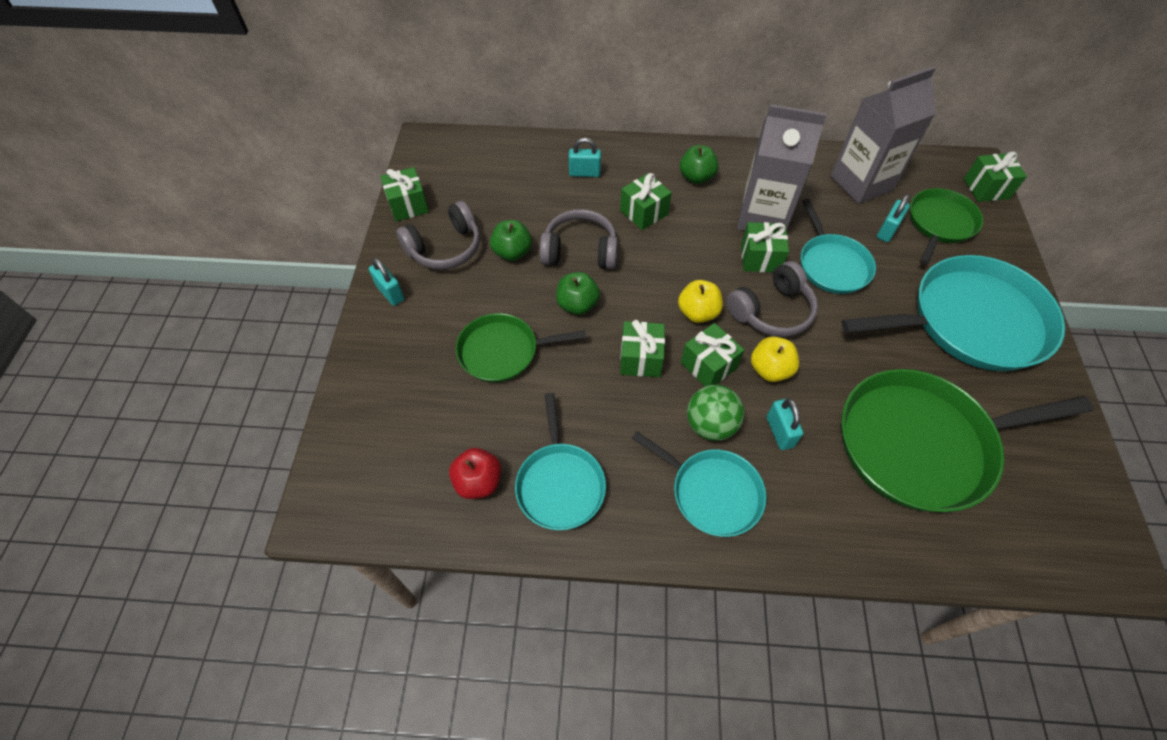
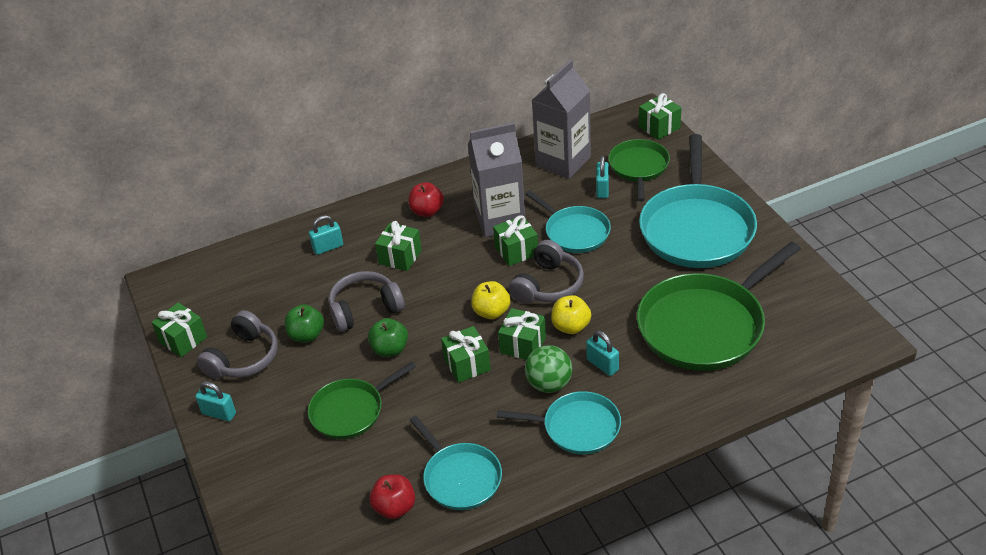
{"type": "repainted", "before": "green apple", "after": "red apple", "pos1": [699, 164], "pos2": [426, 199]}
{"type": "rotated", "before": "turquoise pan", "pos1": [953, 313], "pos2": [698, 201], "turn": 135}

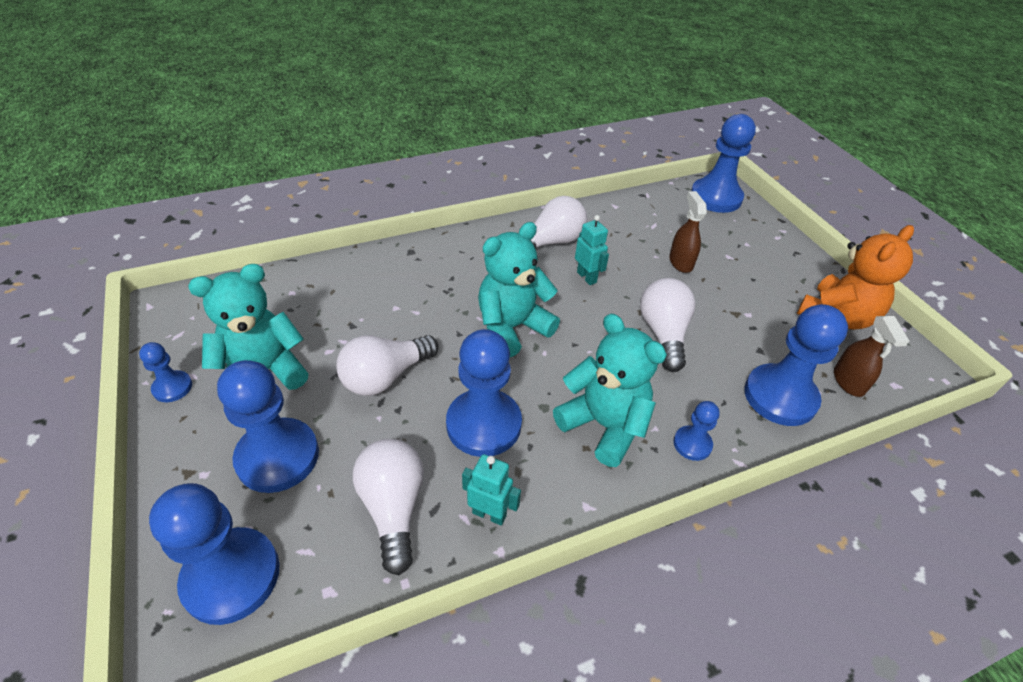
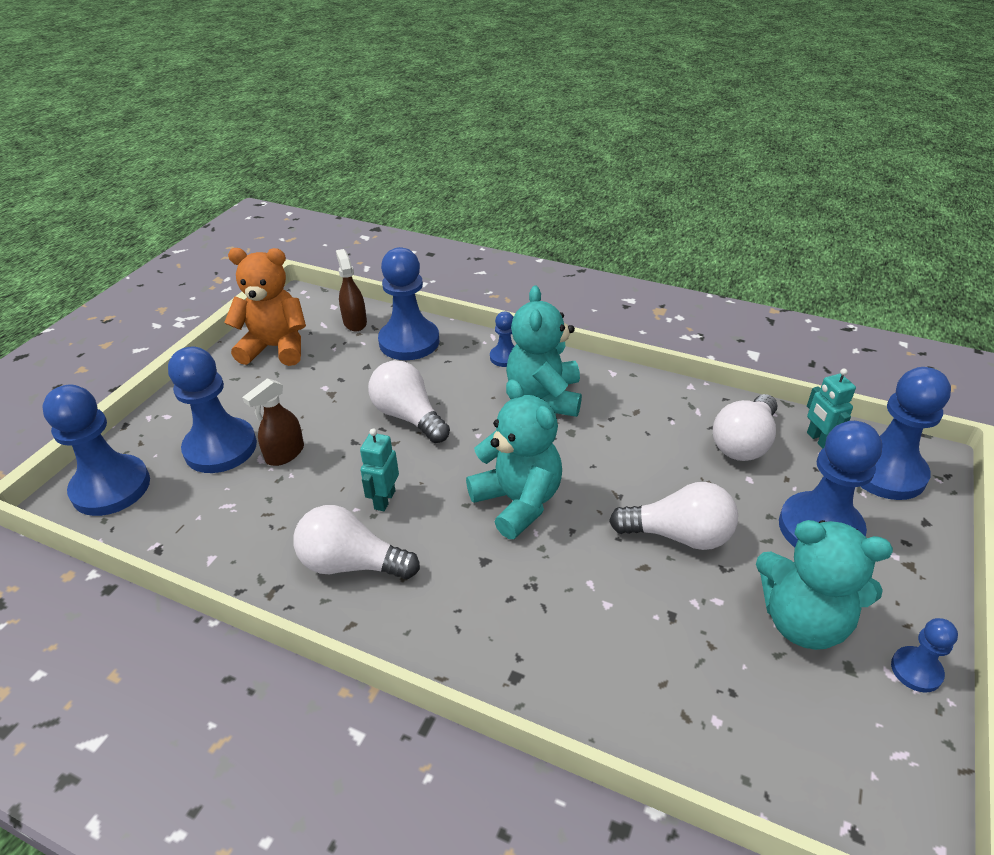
{"type": "shifted", "before": "blue pawn", "pos1": [484, 393], "pos2": [212, 410]}
{"type": "shifted", "before": "turquoise robot", "pos1": [491, 490], "pos2": [831, 409]}
{"type": "rotated", "before": "turquoise teddy bear", "pos1": [519, 289], "pos2": [514, 459], "turn": -135}
{"type": "rotated", "before": "white light bulb", "pos1": [668, 325], "pos2": [409, 401], "turn": 90}
{"type": "rotated", "before": "brown spray bottle", "pos1": [871, 356], "pos2": [351, 290], "turn": -60}

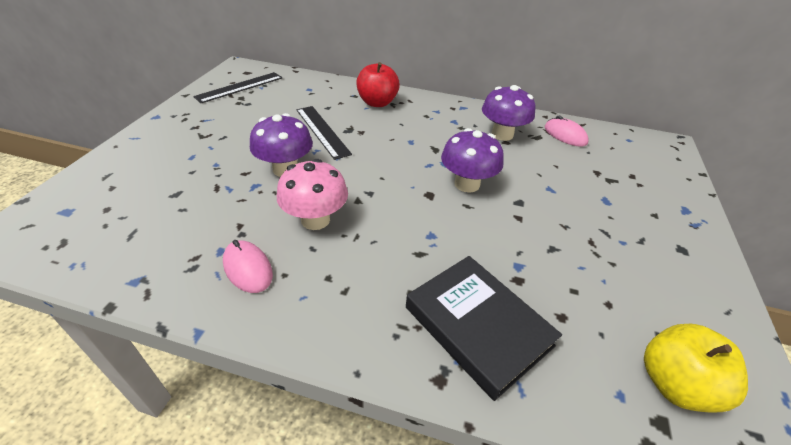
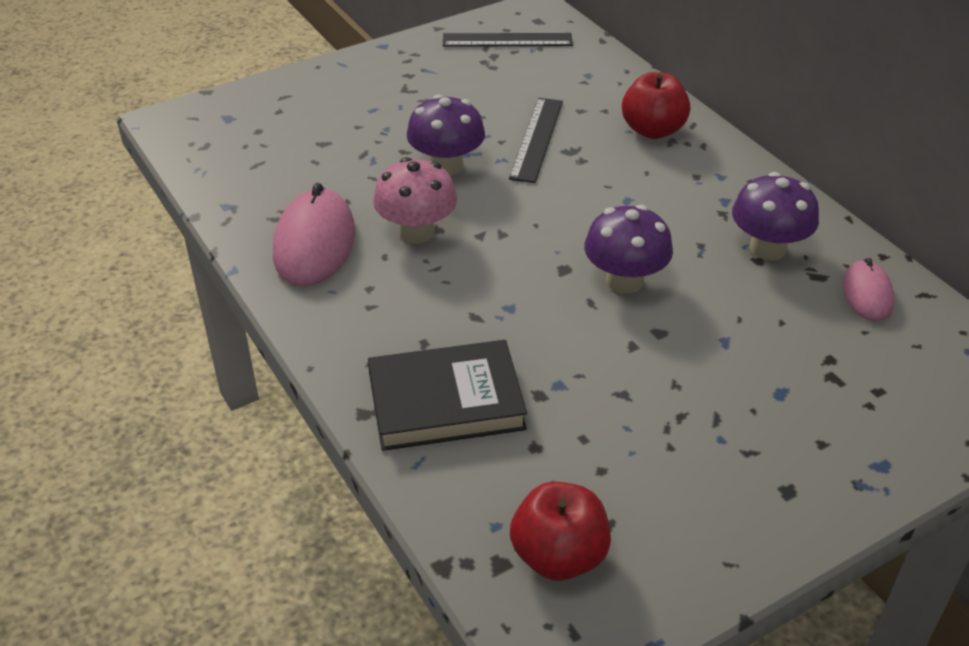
{"type": "repainted", "before": "yellow apple", "after": "red apple", "pos1": [696, 368], "pos2": [560, 531]}
{"type": "rotated", "before": "black book", "pos1": [484, 328], "pos2": [447, 395], "turn": 75}
{"type": "scaled", "before": "pink mouse", "pos1": [248, 266], "pos2": [314, 234], "scale": 1.72}

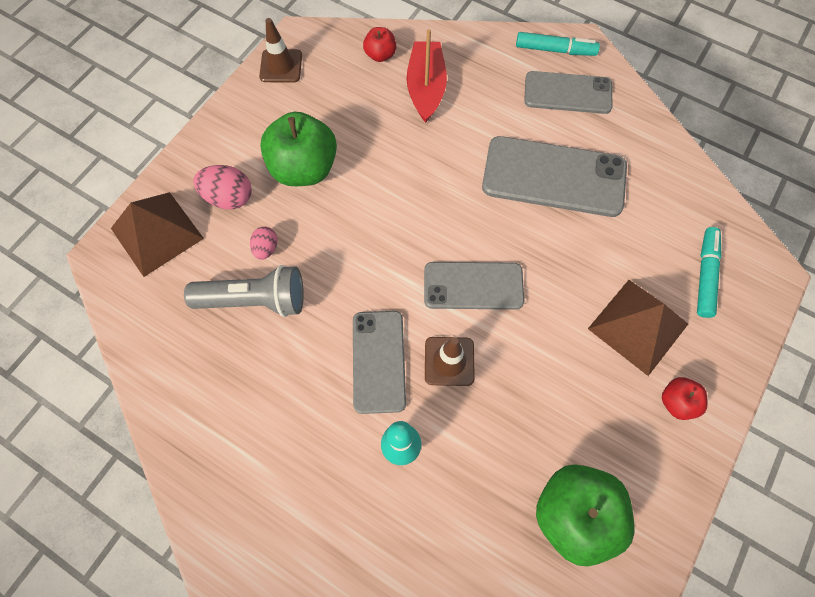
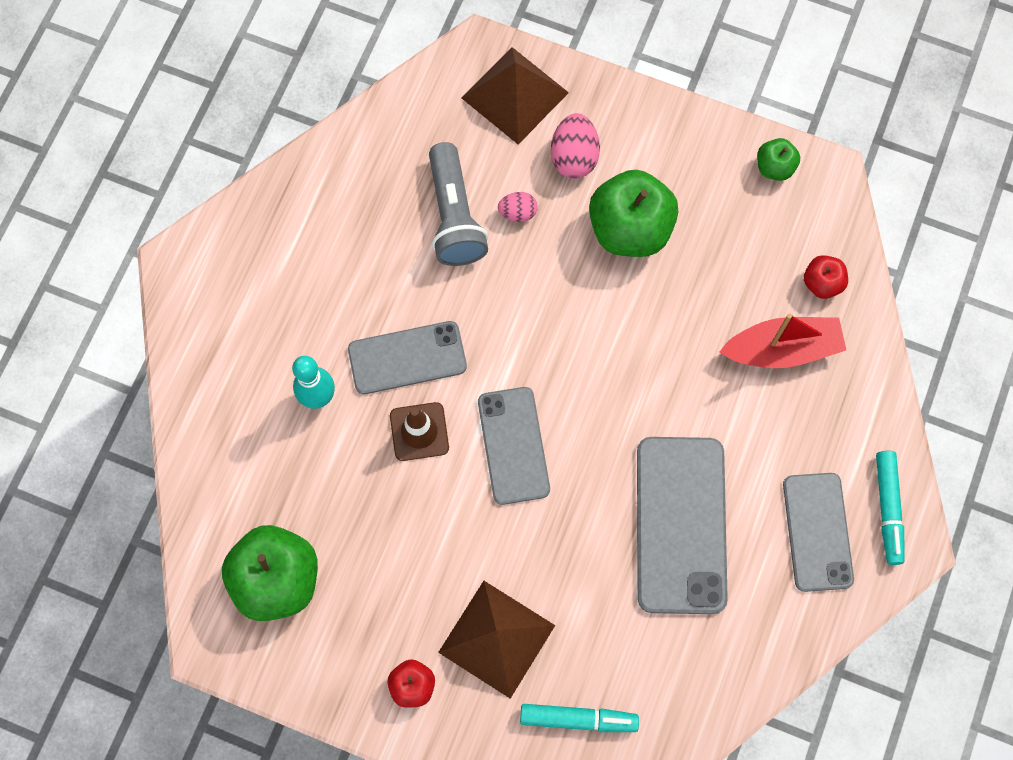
{"type": "swapped", "before": "brown traffic cone", "after": "green apple", "pos1": [280, 50], "pos2": [778, 159]}

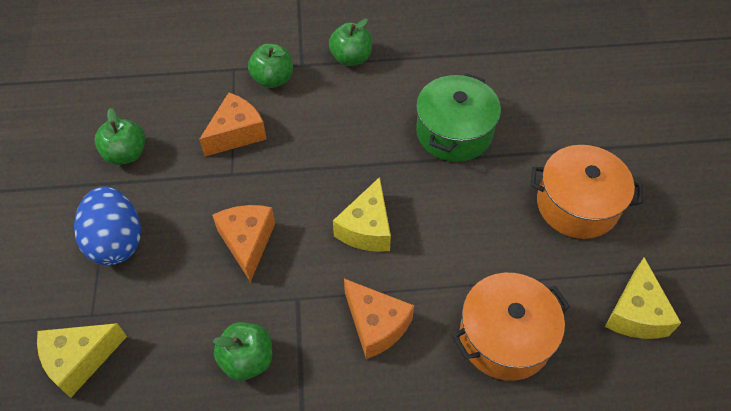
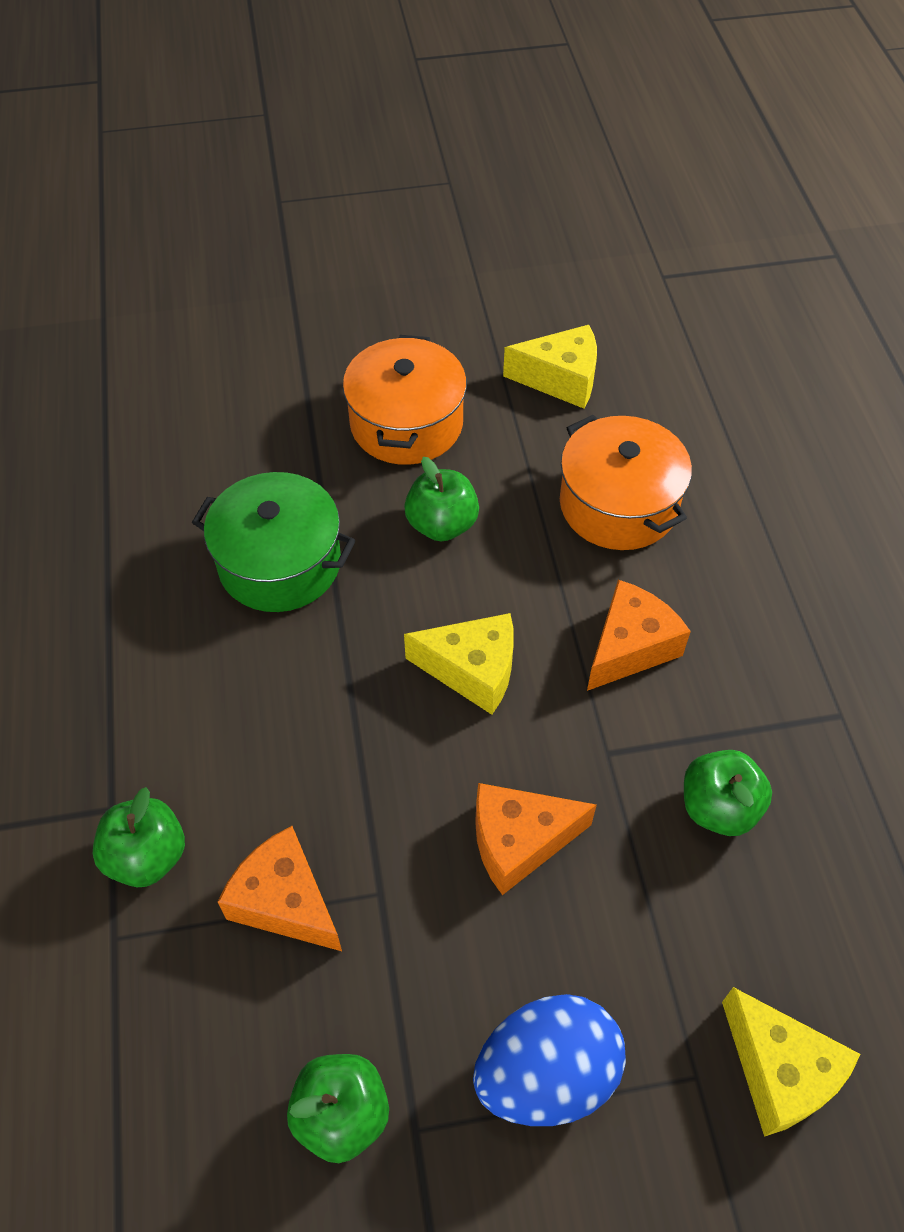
{"type": "shifted", "before": "green apple", "pos1": [350, 42], "pos2": [441, 499]}

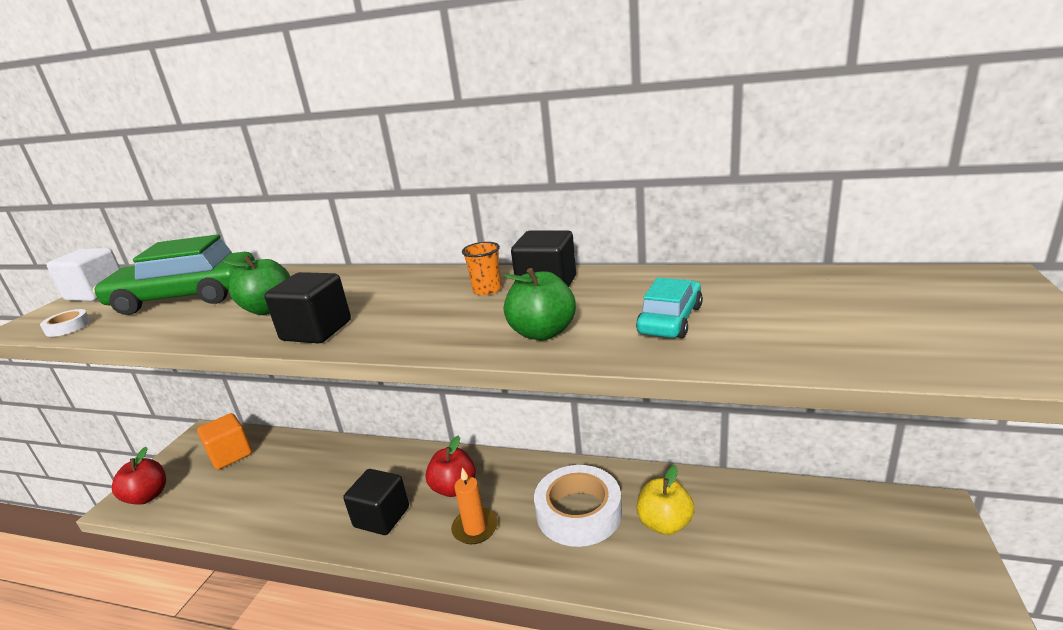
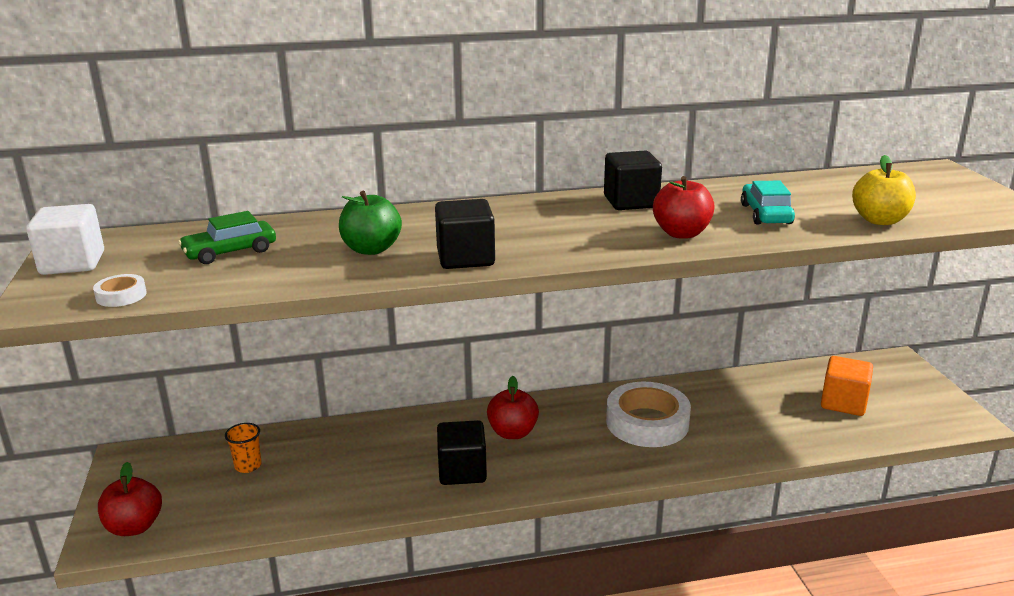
{"type": "gone", "before": "orange candle", "pos1": [474, 505]}
{"type": "shifted", "before": "orange cube", "pos1": [224, 441], "pos2": [847, 386]}
{"type": "shifted", "before": "orange cup", "pos1": [481, 268], "pos2": [243, 448]}
{"type": "shifted", "before": "yellow apple", "pos1": [666, 500], "pos2": [884, 190]}
{"type": "repainted", "before": "green apple", "after": "red apple", "pos1": [539, 304], "pos2": [684, 207]}
{"type": "scaled", "before": "green car", "pos1": [174, 274], "pos2": [227, 237], "scale": 0.54}

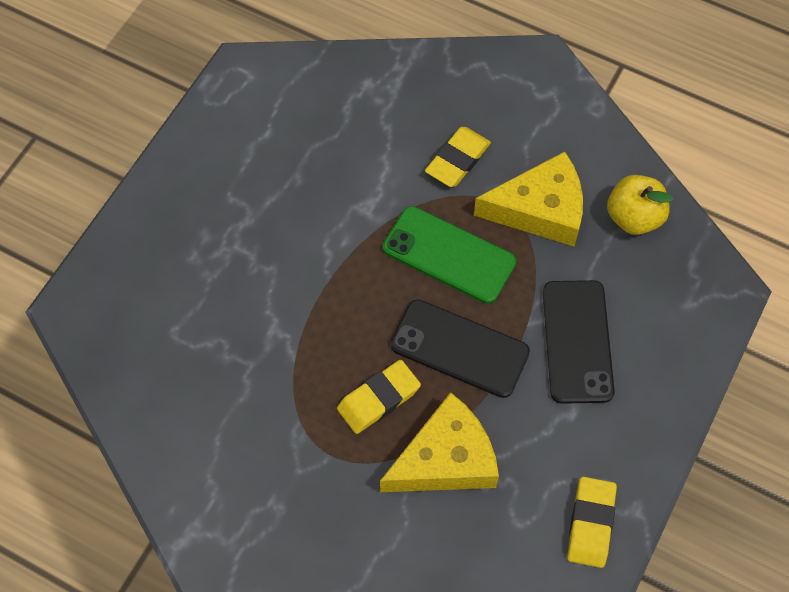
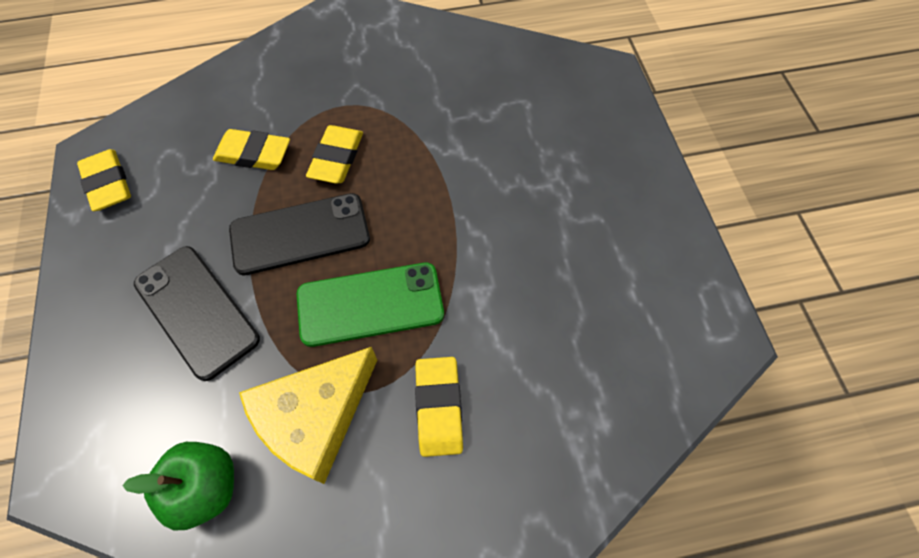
{"type": "swapped", "before": "yellow cheese", "after": "yellow eraser", "pos1": [439, 442], "pos2": [251, 149]}
{"type": "repainted", "before": "yellow apple", "after": "green apple", "pos1": [640, 205], "pos2": [178, 486]}

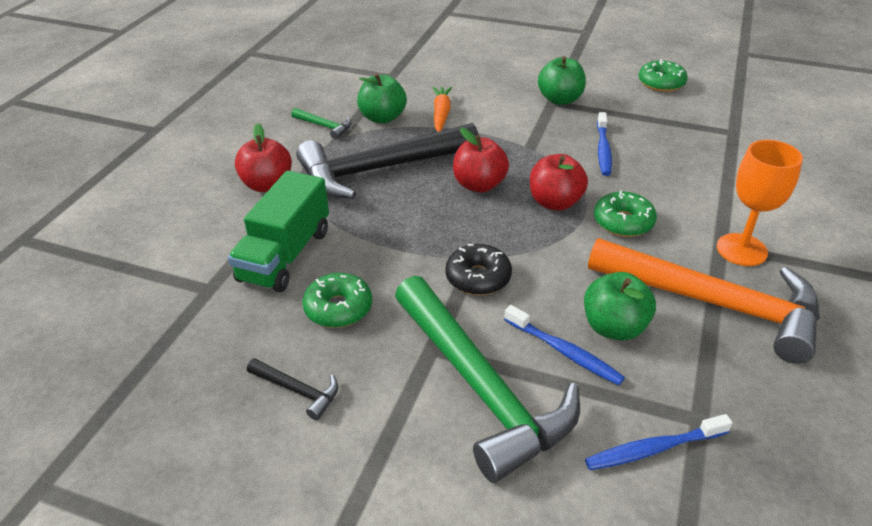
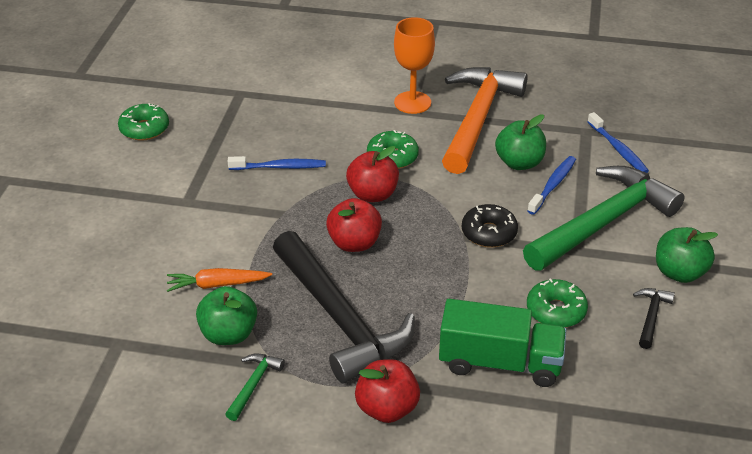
{"type": "shifted", "before": "green apple", "pos1": [562, 80], "pos2": [687, 255]}

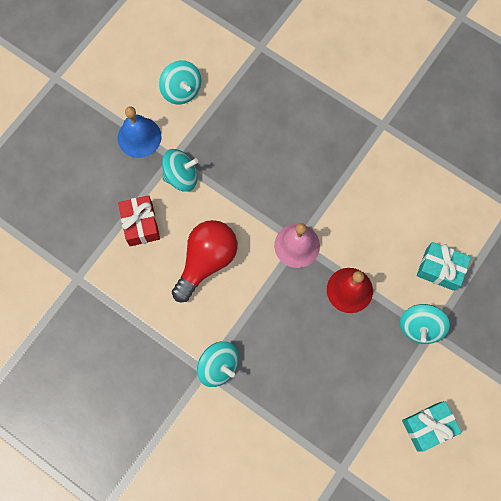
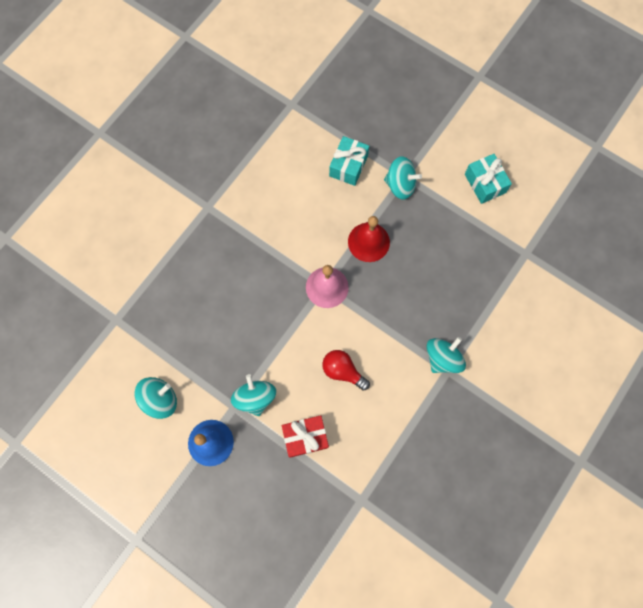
{"type": "scaled", "before": "red light bulb", "pos1": [205, 261], "pos2": [346, 370], "scale": 0.62}

